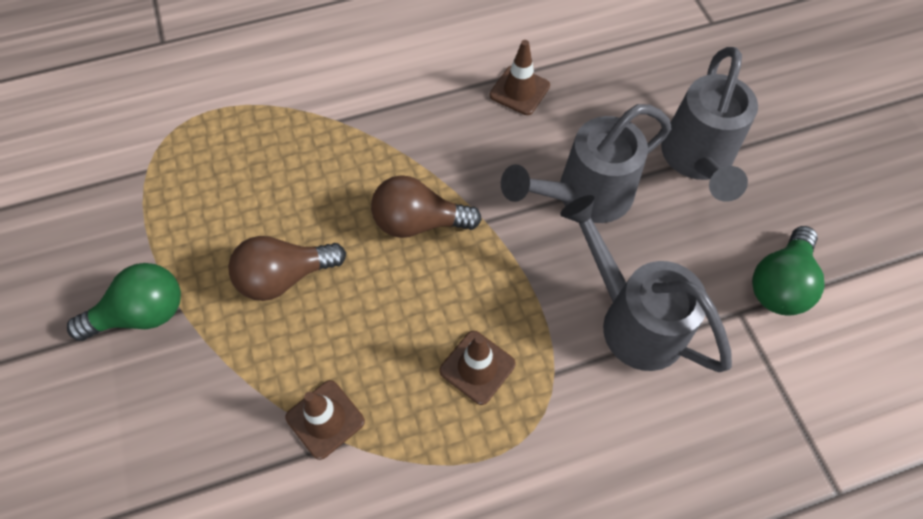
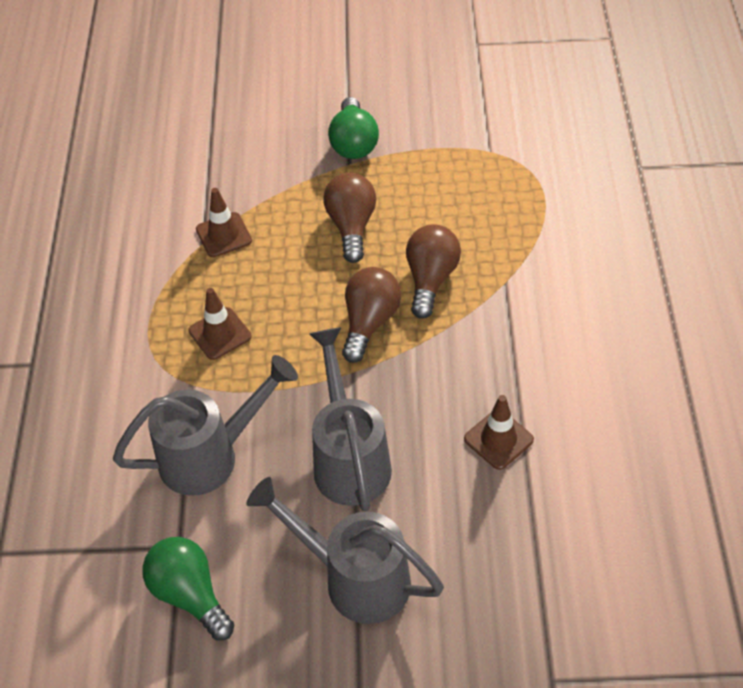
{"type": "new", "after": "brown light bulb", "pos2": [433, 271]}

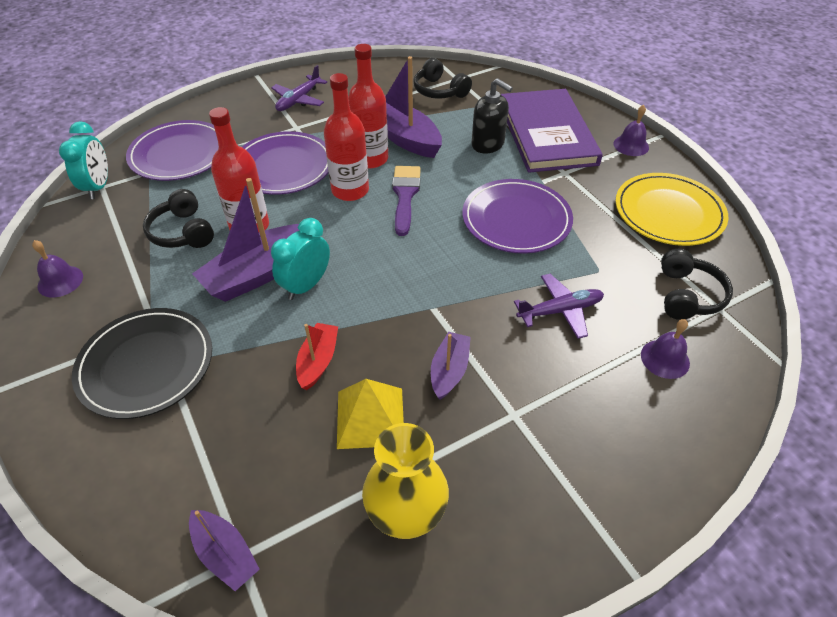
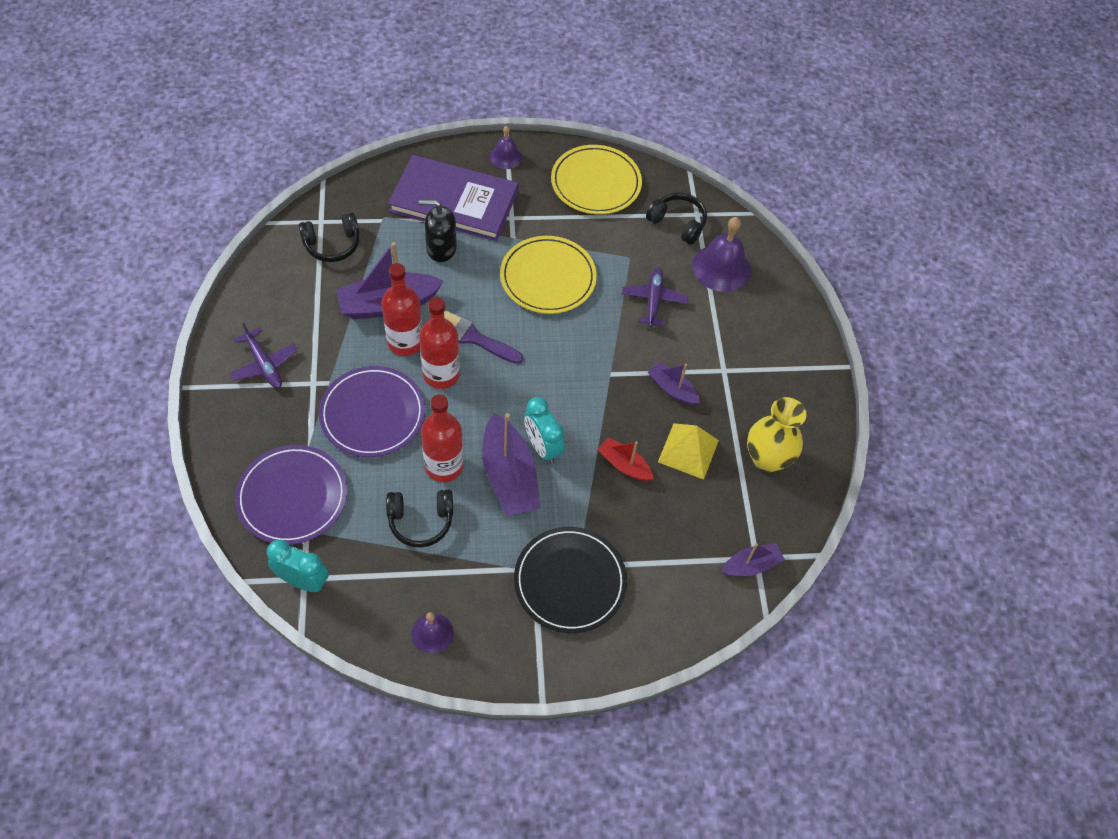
{"type": "repainted", "before": "purple plate", "after": "yellow plate", "pos1": [517, 216], "pos2": [548, 275]}
{"type": "rotated", "before": "black soap dispenser", "pos1": [492, 115], "pos2": [438, 231], "turn": -150}
{"type": "scaled", "before": "purple bell", "pos1": [665, 349], "pos2": [721, 254], "scale": 1.72}

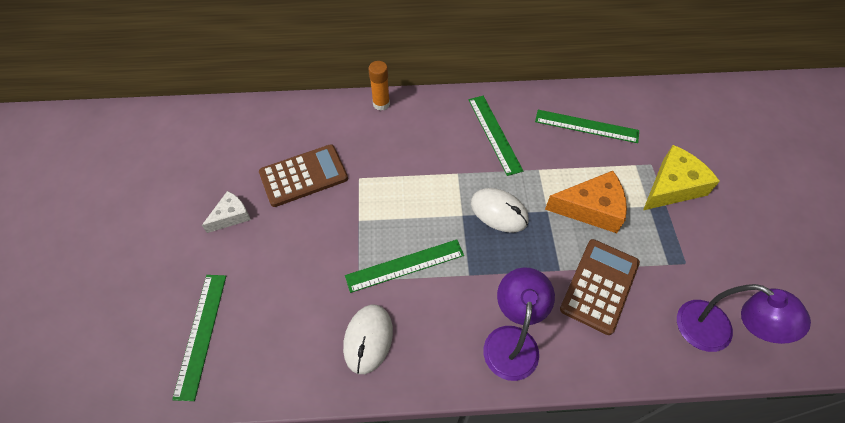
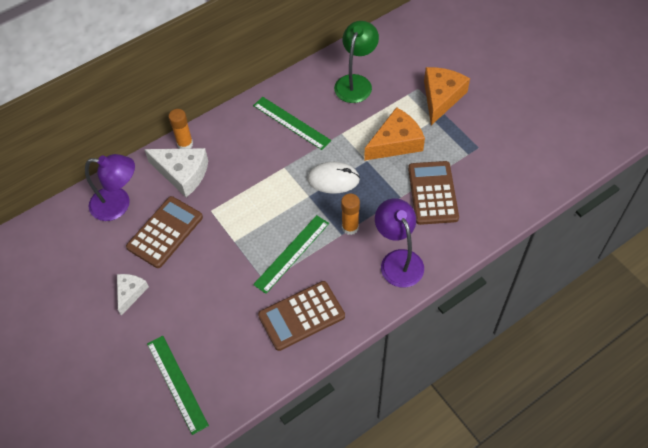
{"type": "new", "after": "white cheese", "pos2": [176, 172]}
{"type": "new", "after": "orange glue stick", "pos2": [350, 214]}
{"type": "shifted", "before": "purple lamp", "pos1": [744, 318], "pos2": [110, 187]}
{"type": "swapped", "before": "white mouse", "after": "brown calculator", "pos1": [368, 339], "pos2": [301, 316]}
{"type": "swapped", "before": "green ruler", "after": "green lamp", "pos1": [587, 126], "pos2": [356, 62]}
{"type": "repainted", "before": "yellow cheese", "after": "orange cheese", "pos1": [681, 177], "pos2": [447, 96]}

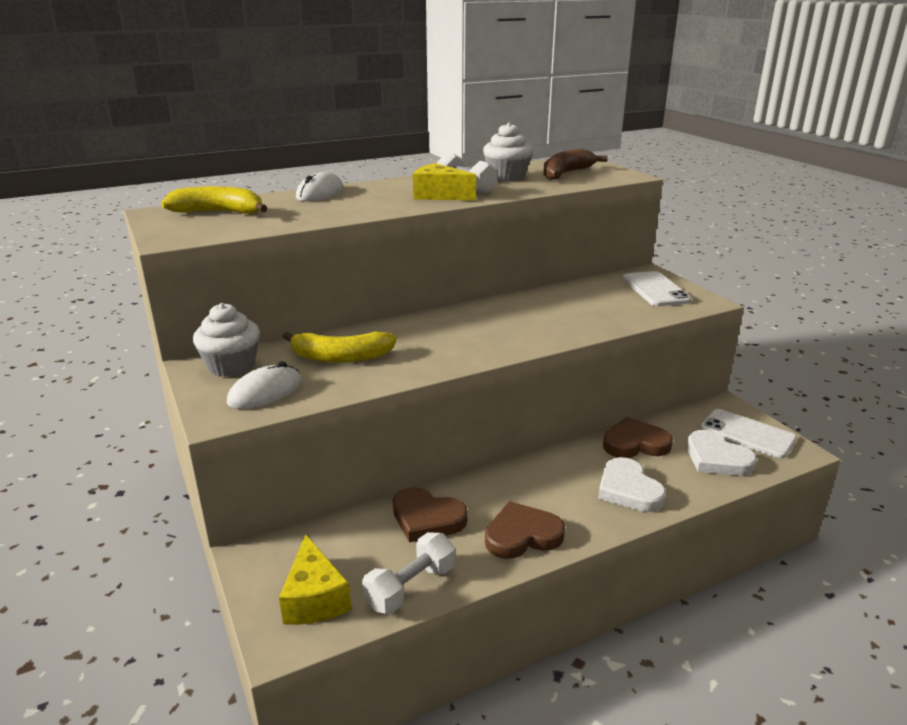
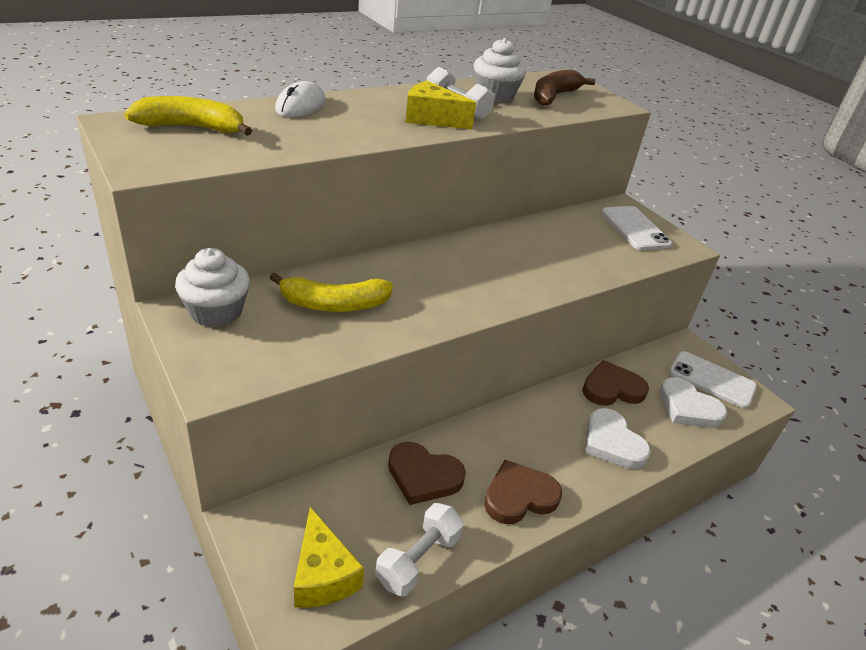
{"type": "gone", "before": "white mouse", "pos1": [264, 385]}

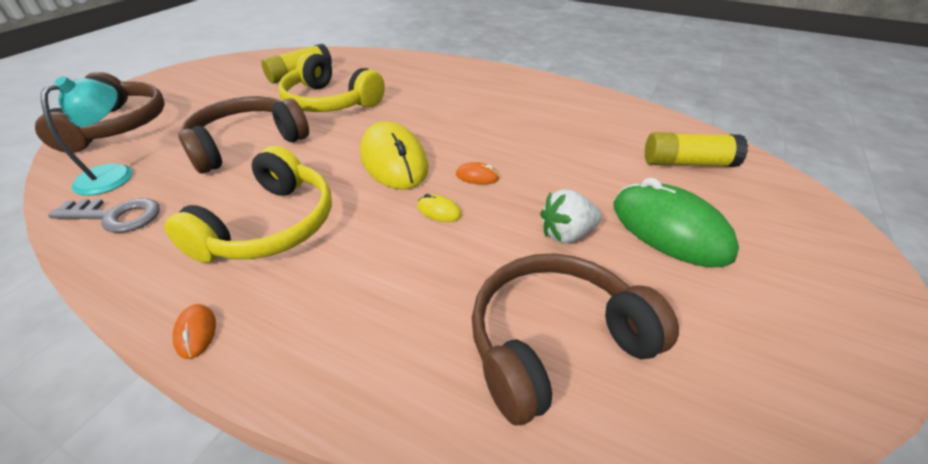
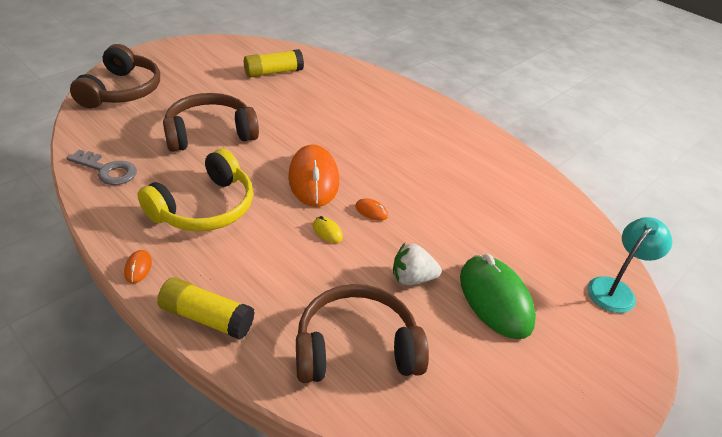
{"type": "gone", "before": "yellow headphones", "pos1": [331, 82]}
{"type": "shifted", "before": "turquoise lamp", "pos1": [87, 136], "pos2": [629, 265]}
{"type": "shifted", "before": "yellow glue stick", "pos1": [696, 149], "pos2": [205, 308]}
{"type": "repainted", "before": "yellow mouse", "after": "orange mouse", "pos1": [394, 155], "pos2": [313, 175]}

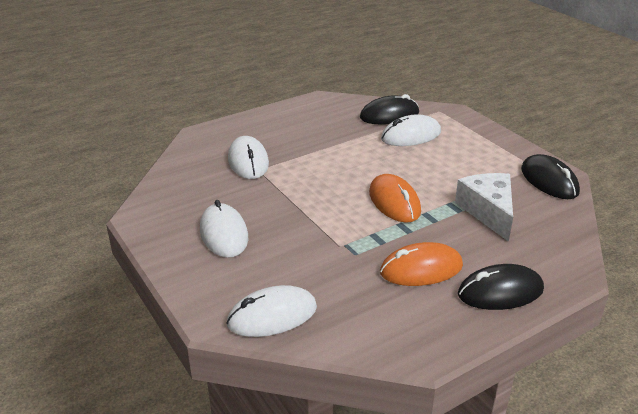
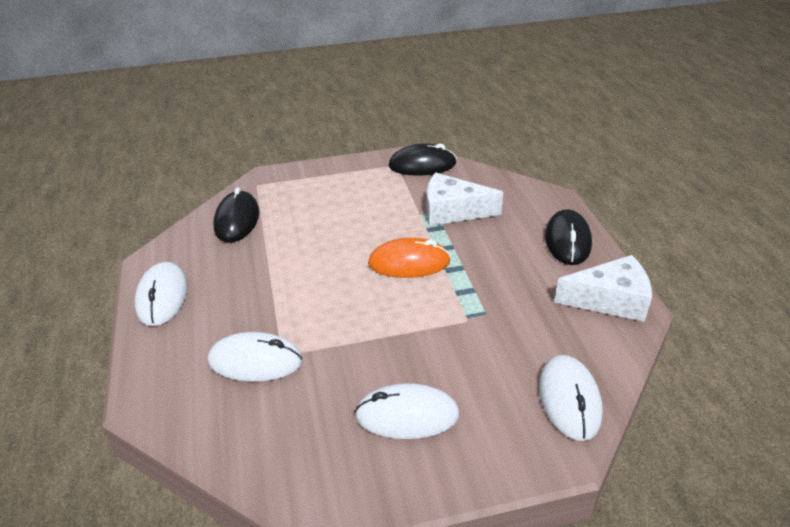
{"type": "gone", "before": "orange mouse", "pos1": [421, 264]}
{"type": "new", "after": "white cheese", "pos2": [603, 288]}
{"type": "shifted", "before": "white mouse", "pos1": [411, 130], "pos2": [161, 294]}

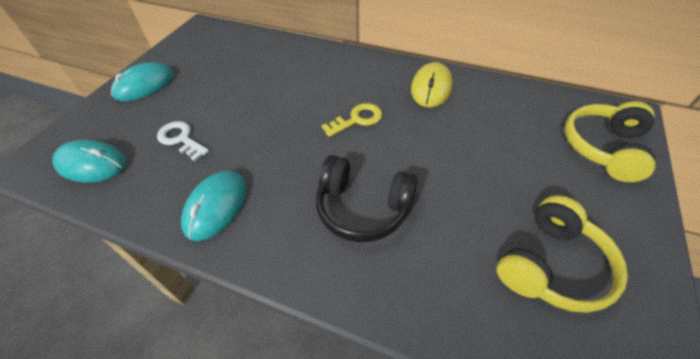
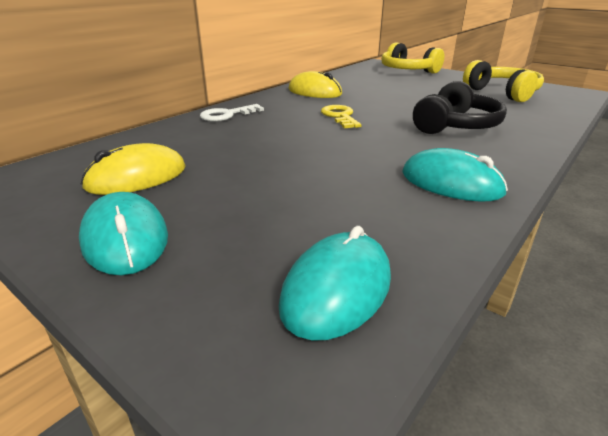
{"type": "new", "after": "yellow mouse", "pos2": [133, 169]}
{"type": "shifted", "before": "white key", "pos1": [183, 141], "pos2": [232, 113]}

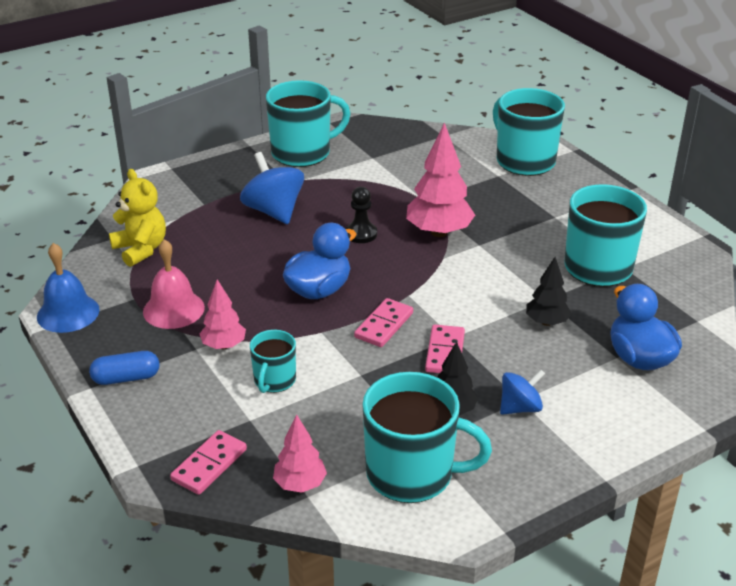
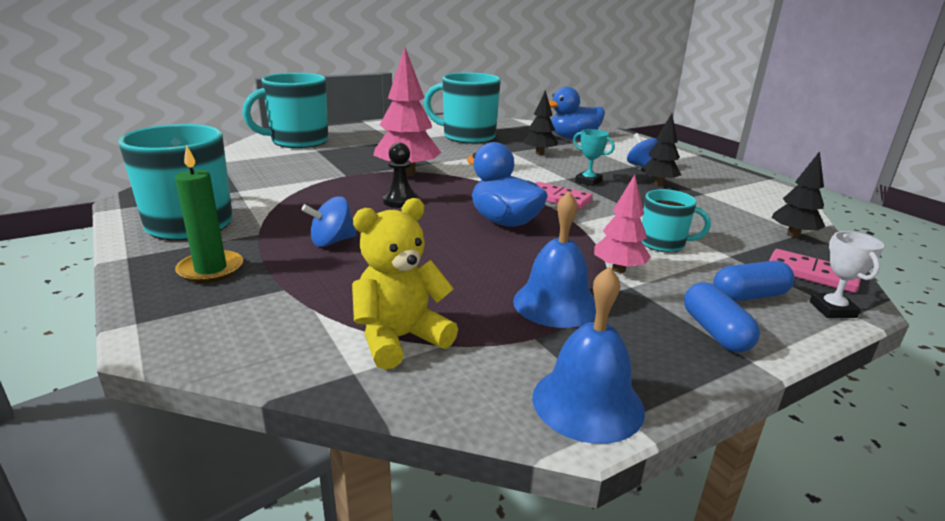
{"type": "gone", "before": "turquoise mug", "pos1": [427, 437]}
{"type": "new", "after": "green candle", "pos2": [209, 214]}
{"type": "new", "after": "blue capsule", "pos2": [754, 281]}
{"type": "new", "after": "white trophy", "pos2": [847, 274]}
{"type": "swapped", "before": "pink domino", "after": "turquoise trophy", "pos1": [445, 349], "pos2": [594, 157]}
{"type": "repainted", "before": "pink bell", "after": "blue bell", "pos1": [174, 284], "pos2": [554, 259]}
{"type": "repainted", "before": "pink tree", "after": "black tree", "pos1": [300, 453], "pos2": [798, 194]}
{"type": "scaled", "before": "blue spinning top", "pos1": [272, 188], "pos2": [328, 221], "scale": 0.6}

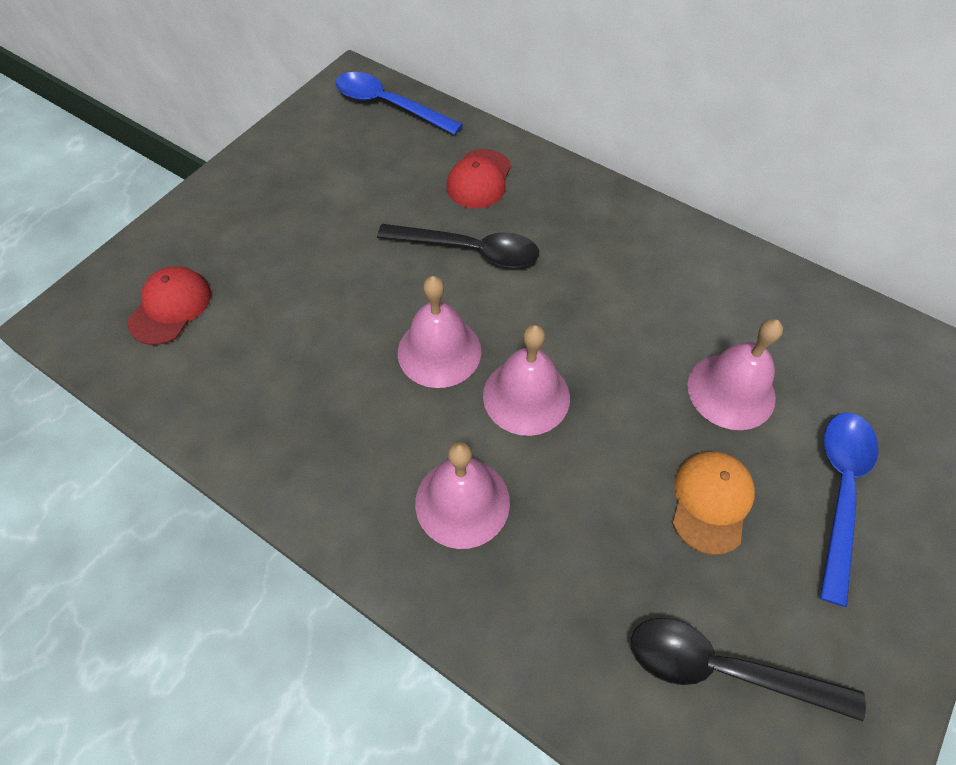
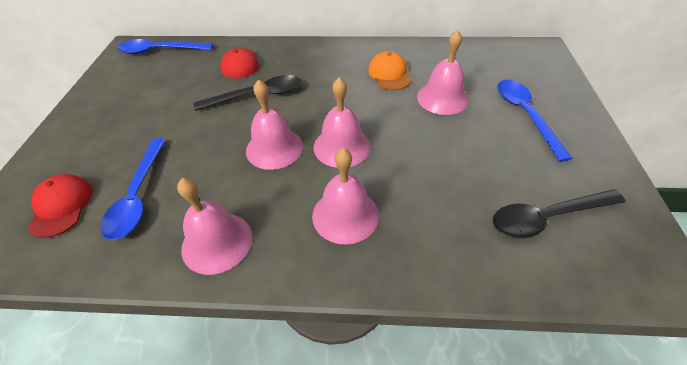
{"type": "new", "after": "blue spoon", "pos2": [133, 189]}
{"type": "new", "after": "pink bell", "pos2": [214, 226]}
{"type": "shifted", "before": "orange cap", "pos1": [713, 503], "pos2": [389, 70]}

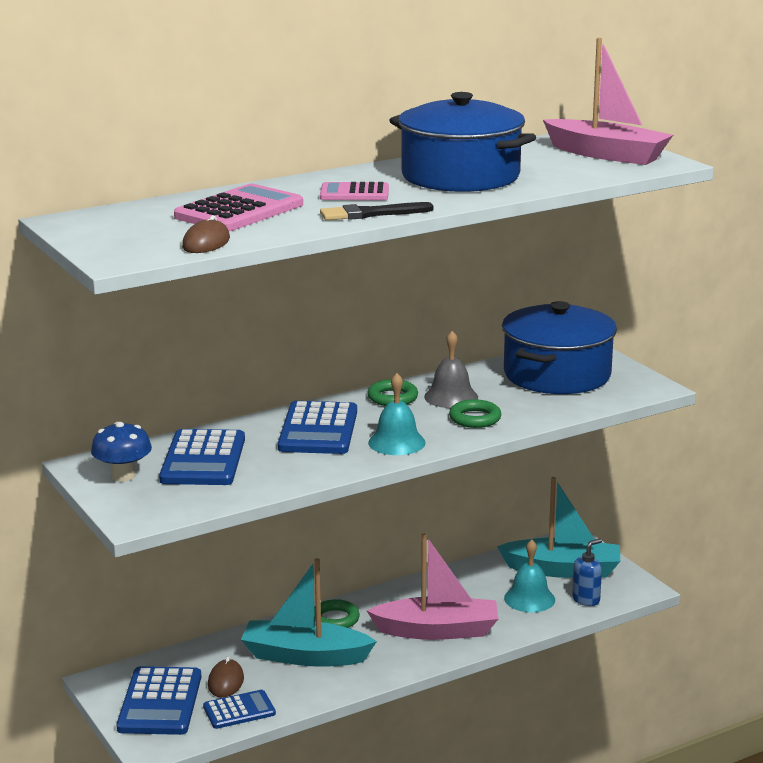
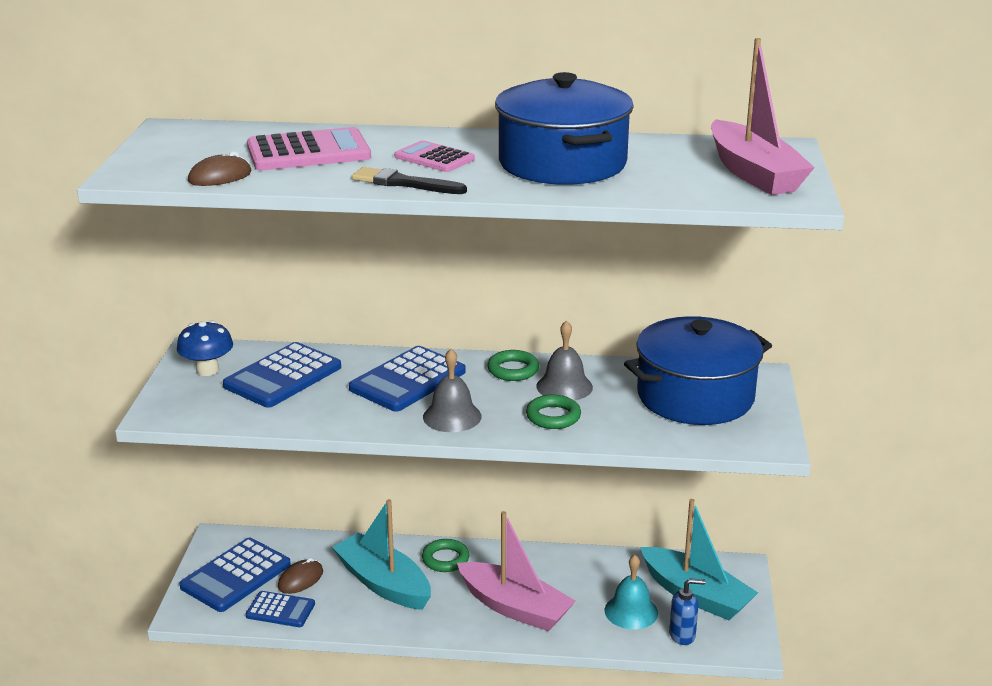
{"type": "repainted", "before": "turquoise bell", "after": "grey bell", "pos1": [397, 414], "pos2": [452, 390]}

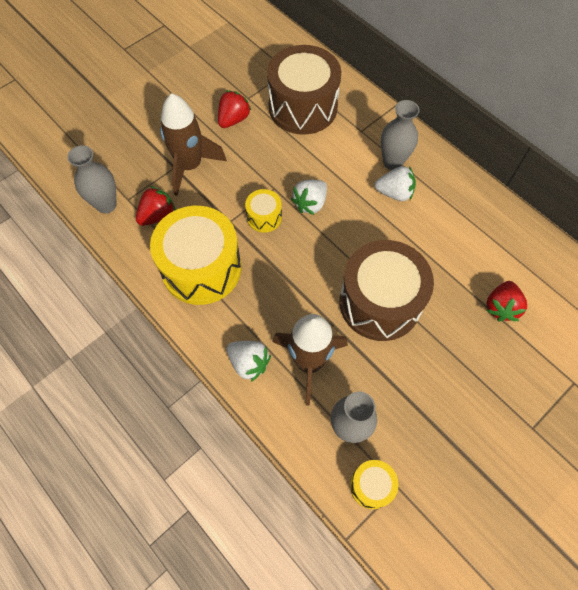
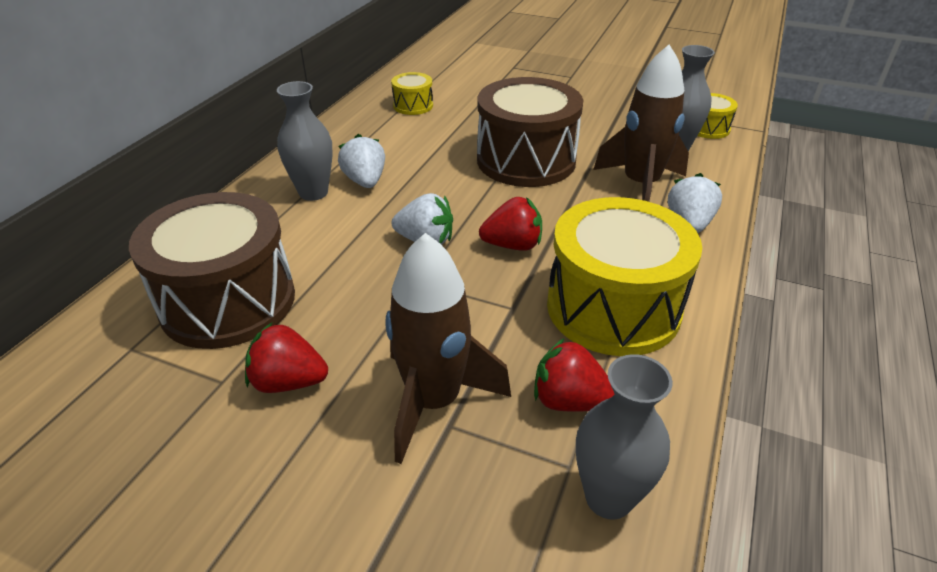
{"type": "shifted", "before": "yellow drum", "pos1": [263, 211], "pos2": [412, 93]}
{"type": "shifted", "before": "red strawberry", "pos1": [506, 301], "pos2": [510, 224]}

